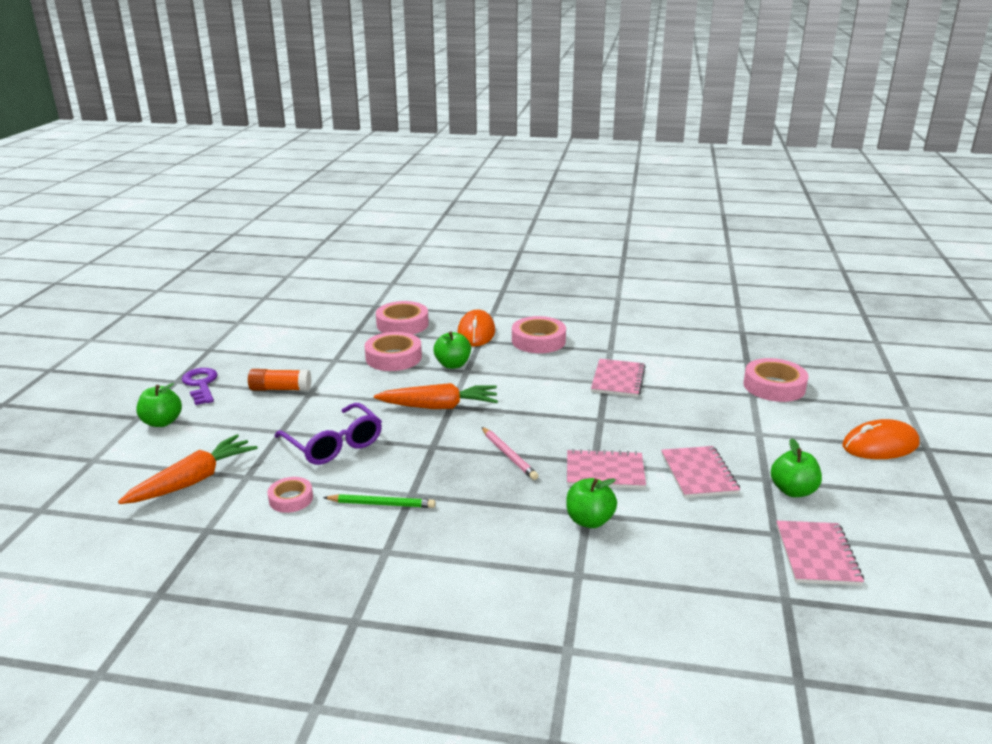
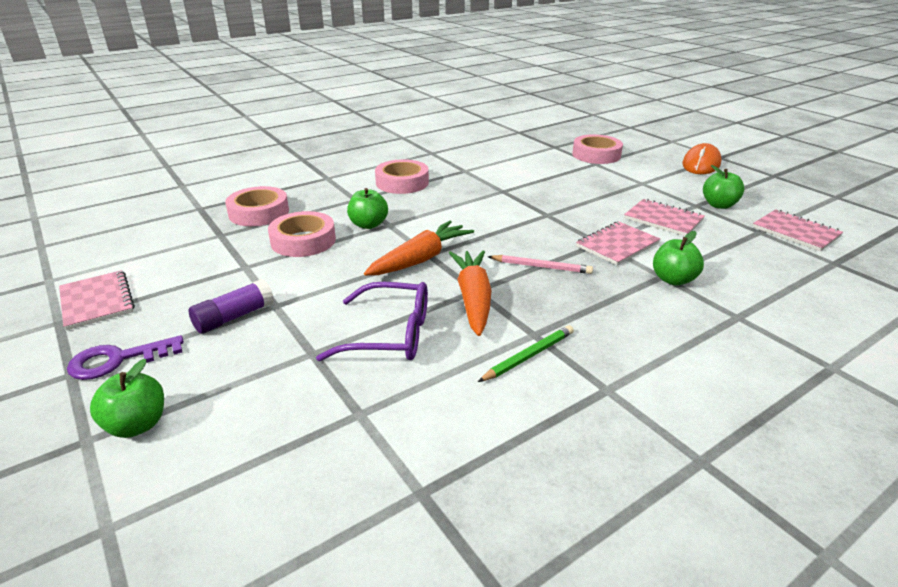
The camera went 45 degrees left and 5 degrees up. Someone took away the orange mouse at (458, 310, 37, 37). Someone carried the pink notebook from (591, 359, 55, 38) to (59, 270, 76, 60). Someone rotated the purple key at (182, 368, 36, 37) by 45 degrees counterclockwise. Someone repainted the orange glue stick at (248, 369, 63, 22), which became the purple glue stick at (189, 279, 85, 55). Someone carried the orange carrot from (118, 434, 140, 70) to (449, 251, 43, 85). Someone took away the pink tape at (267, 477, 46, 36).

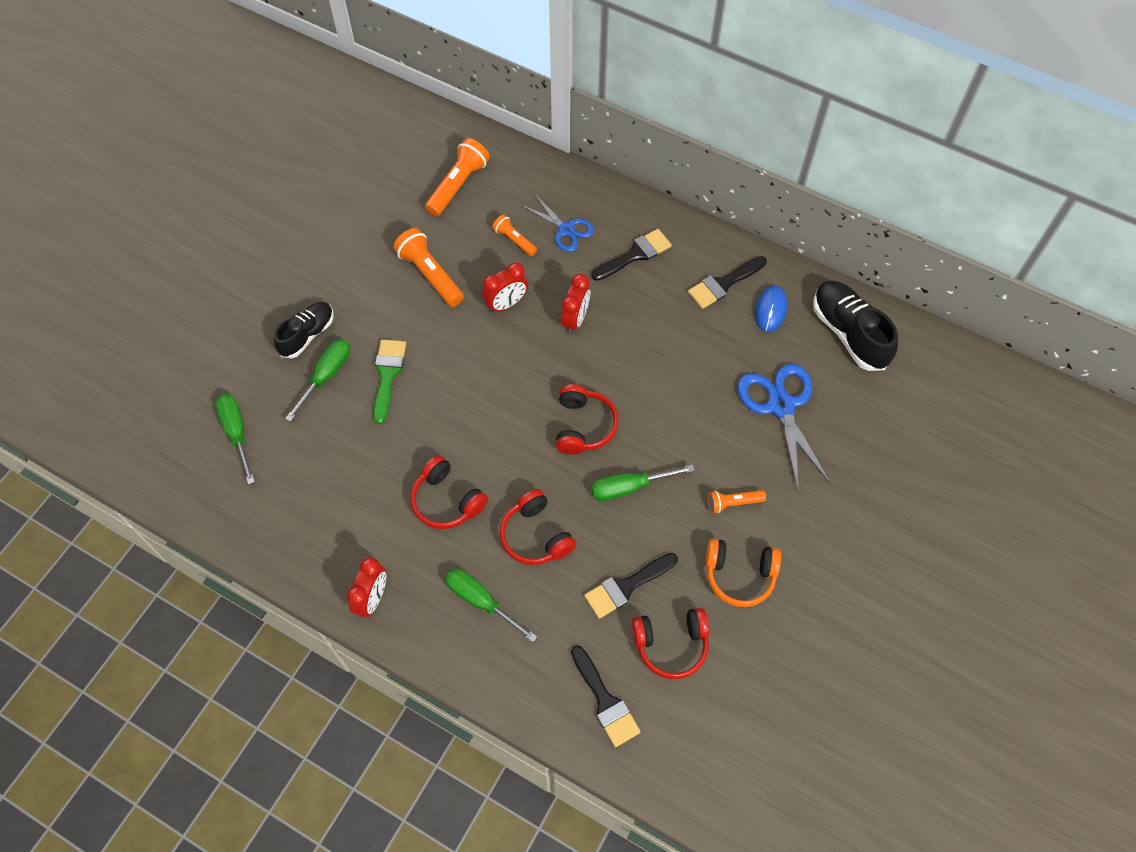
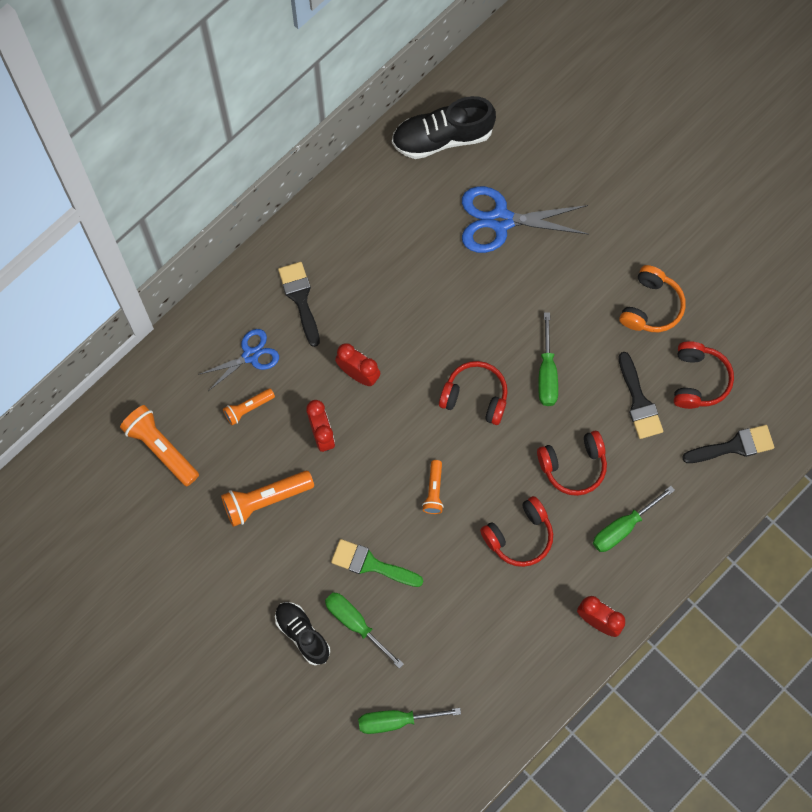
The camera went 75 degrees left and 10 degrees up. Someone took away the black brush at (688, 256, 79, 53). Someone took away the blue mouse at (755, 286, 32, 46). Someone carried the orange flashlight from (708, 490, 58, 23) to (422, 460, 22, 54).

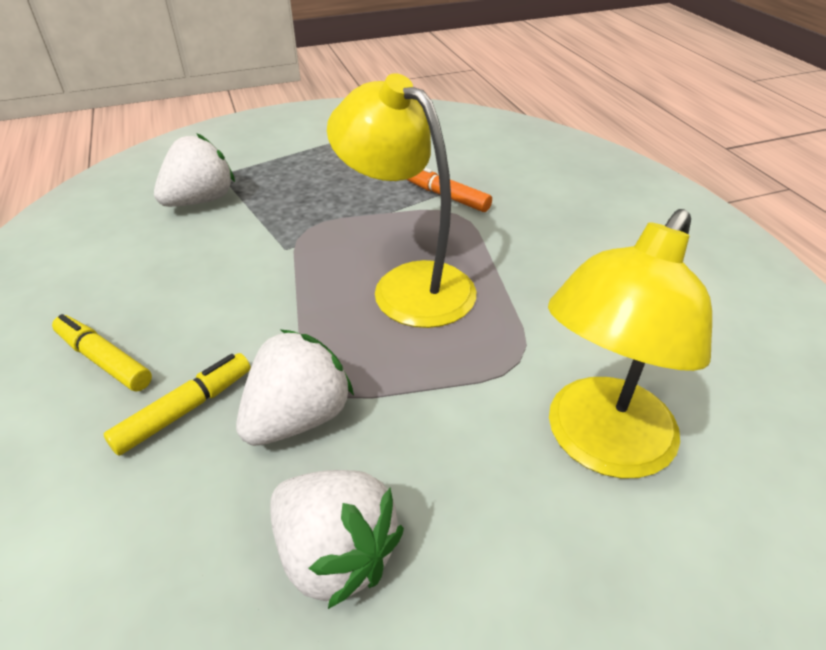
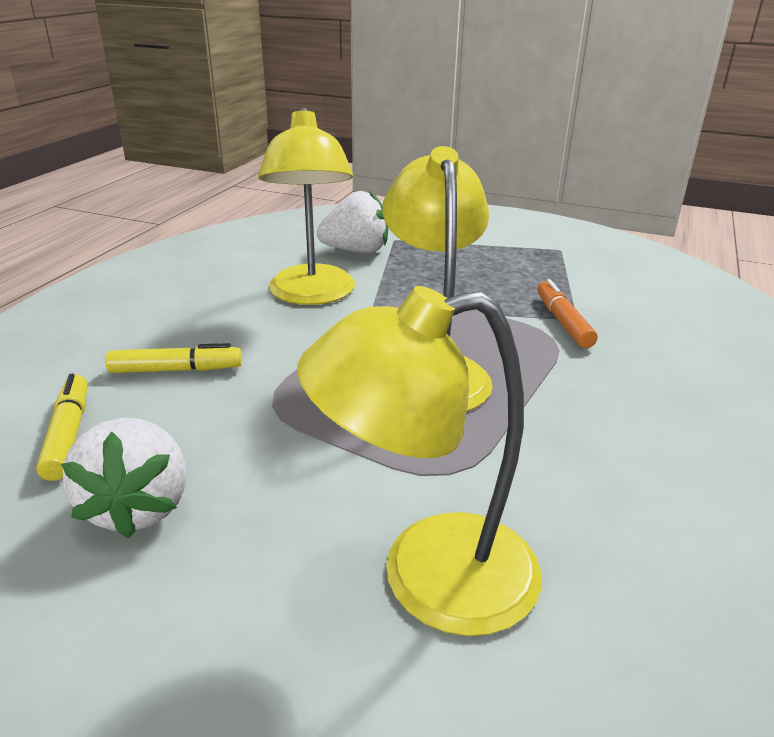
The camera went 40 degrees right and 10 degrees down. Someone carried the yellow marker from (52, 314, 100, 78) to (36, 374, 51, 107). Someone took away the white strawberry at (236, 329, 118, 117). Someone put down the yellow lamp at (258, 107, 97, 198).

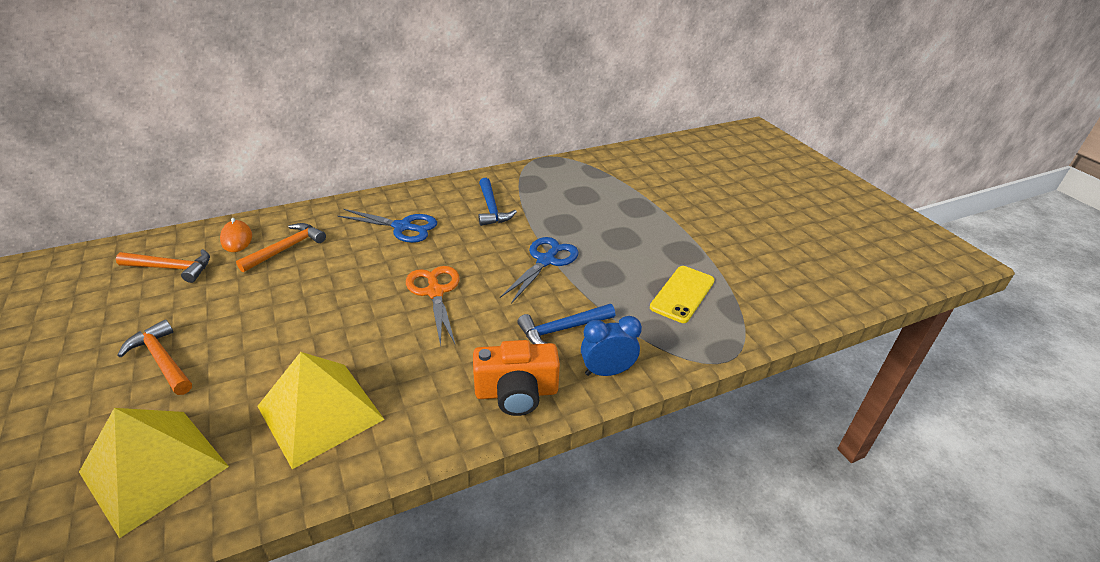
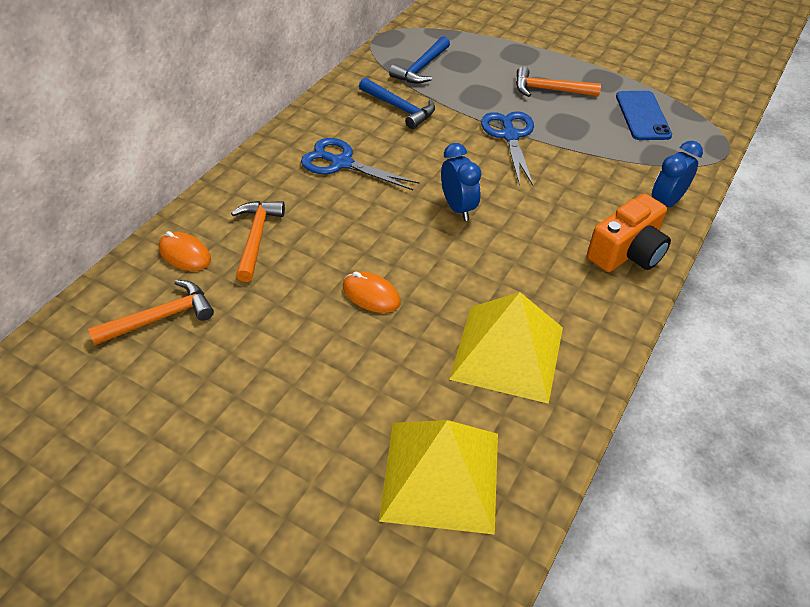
The camera went 35 degrees left and 10 degrees up. Someone rotated the blue scissors at (338, 209, 99, 34) by 135 degrees counterclockwise. Someone swapped the orange scissors at (406, 266, 53, 80) for the blue clock at (441, 143, 41, 78). Someone repainted the yellow phone at (650, 266, 65, 57), which became the blue phone at (616, 91, 56, 49). Someone carried the blue hammer from (517, 304, 98, 40) to (389, 36, 61, 48). Someone carried the orange hammer from (117, 319, 75, 76) to (516, 66, 85, 31). Someone put down the orange mouse at (343, 272, 57, 41).

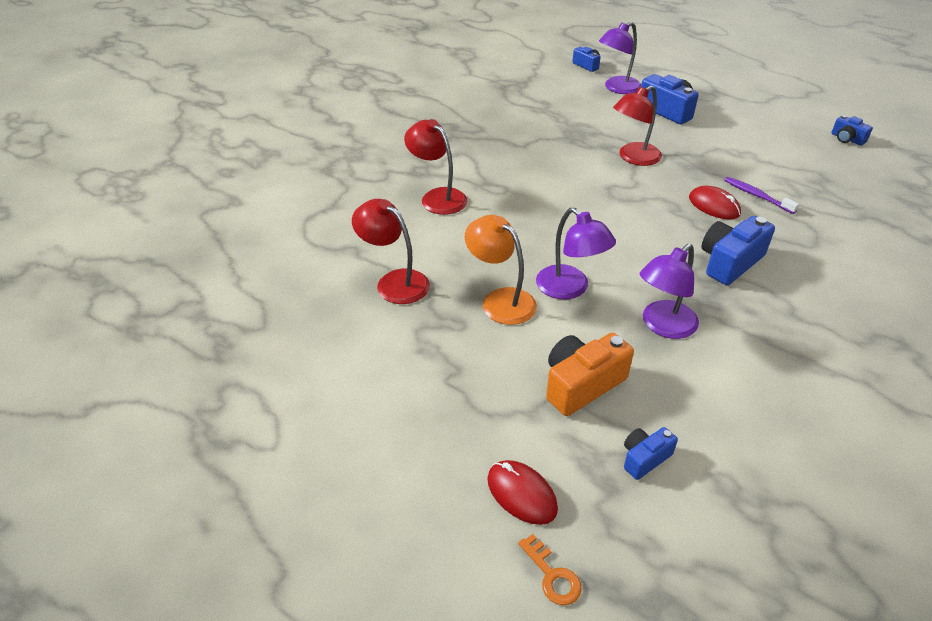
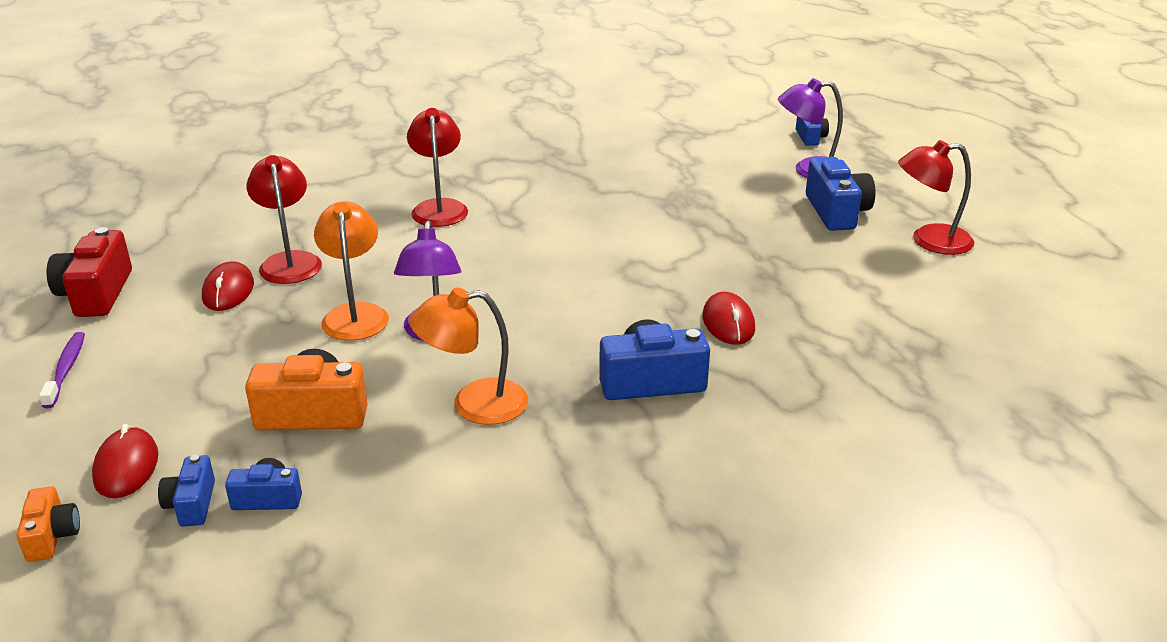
The camera went 35 degrees right and 10 degrees down. Someone carried the red lamp from (613, 85, 49, 81) to (898, 140, 76, 115). Someone carried the blue camera from (832, 115, 41, 30) to (158, 455, 57, 72). Someone carried the purple toothbrush from (724, 177, 75, 37) to (39, 332, 46, 76). Someone repainted the purple lamp at (640, 244, 59, 95), which became the orange lamp at (409, 288, 119, 137). Someone swapped the orange key at (518, 534, 64, 71) for the orange camera at (17, 486, 63, 76). Someone put down the red camera at (47, 227, 85, 90). Someone put down the red mouse at (202, 261, 52, 50).

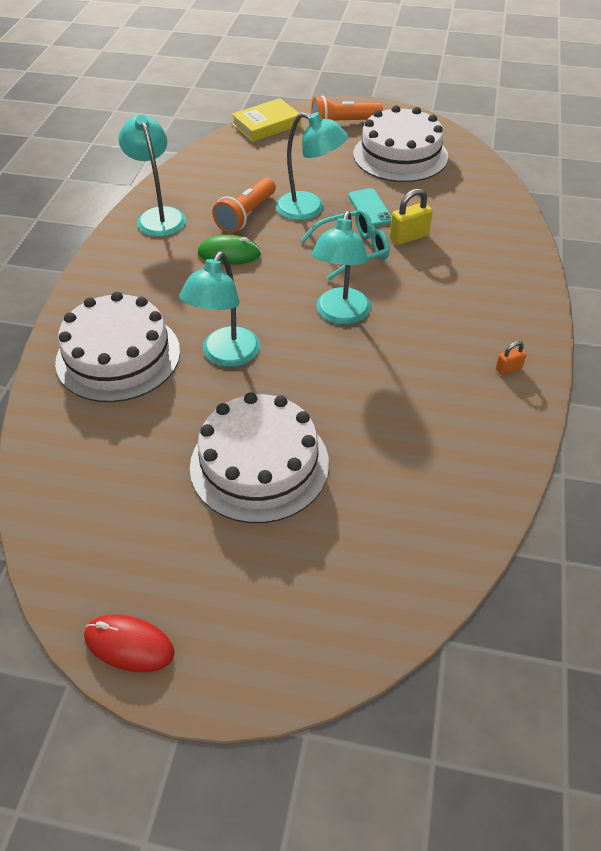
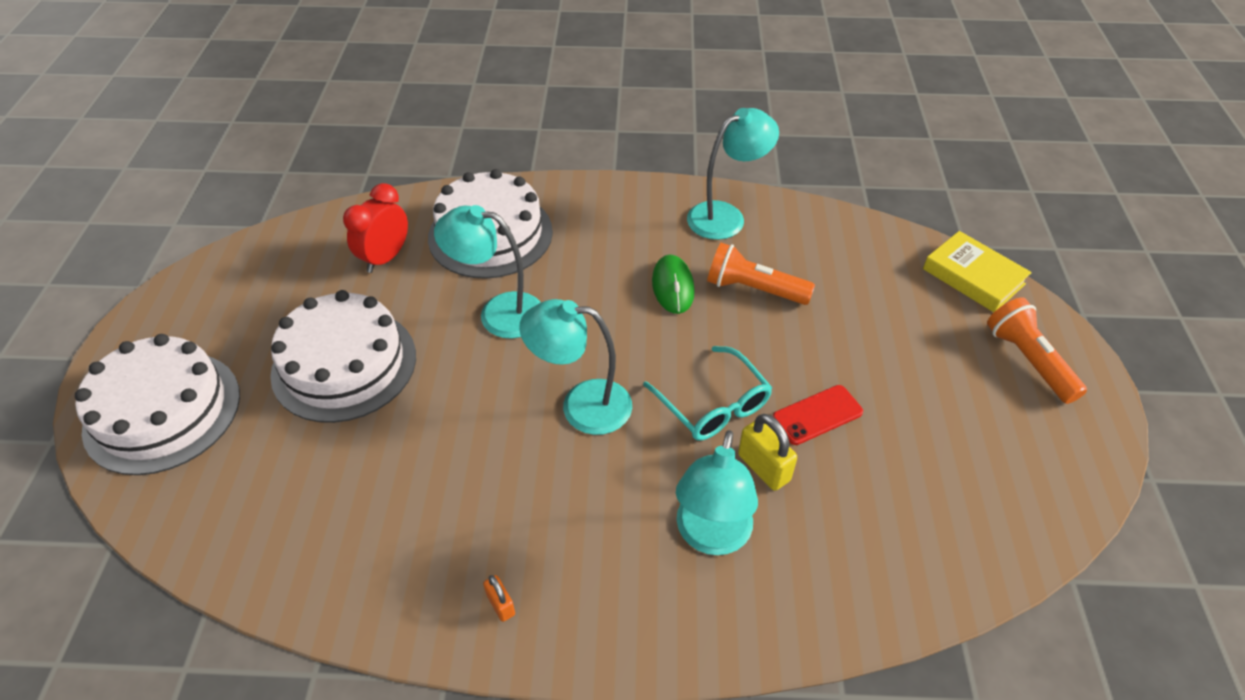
The camera went 80 degrees right and 0 degrees up. Someone carried the white cake from (353, 105, 95, 77) to (75, 334, 165, 141). Someone carried the turquoise lamp from (276, 112, 72, 108) to (676, 430, 82, 125). Someone repainted the turquoise phone at (348, 188, 44, 39), which became the red phone at (773, 385, 90, 60). Someone took away the red mouse at (84, 614, 91, 58). Someone put down the red clock at (343, 183, 65, 90).

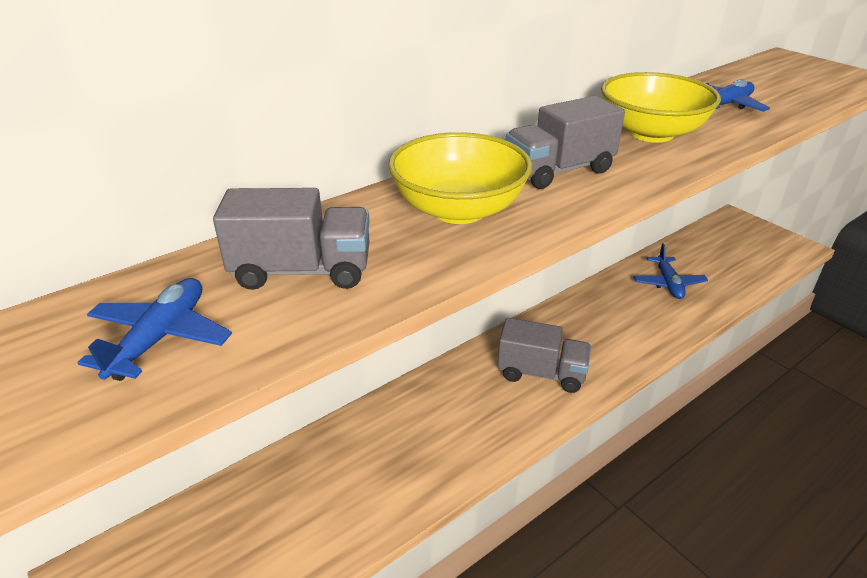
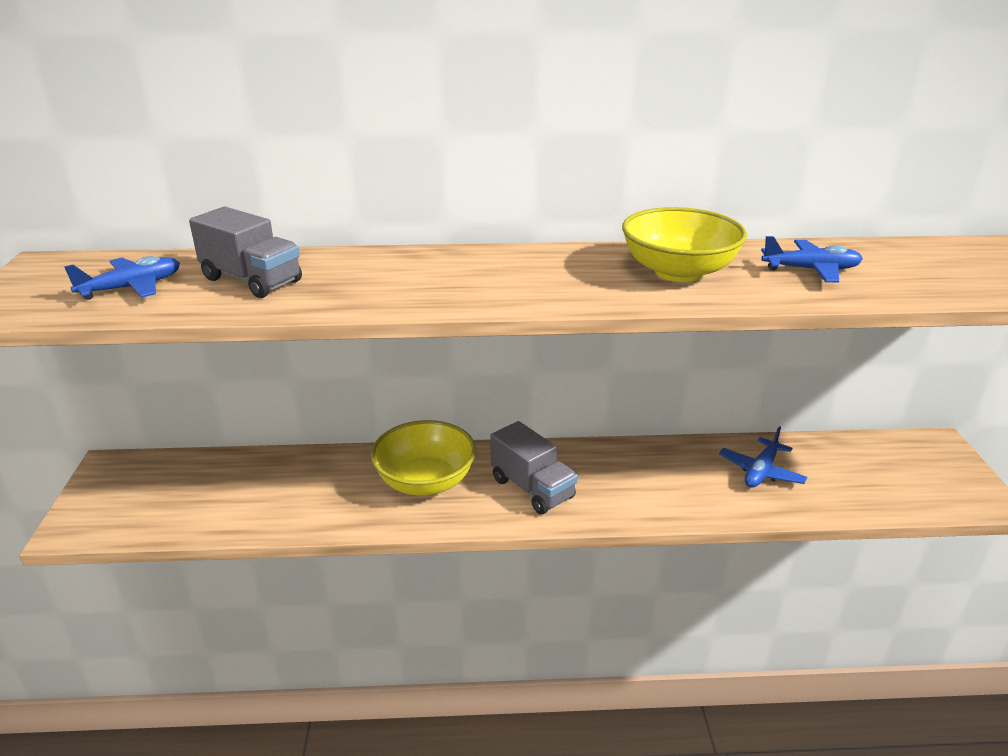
The camera went 35 degrees right and 5 degrees down. Someone took away the grey truck at (506, 96, 119, 93). Someone carried the yellow bowl from (388, 132, 145, 92) to (371, 420, 105, 76).

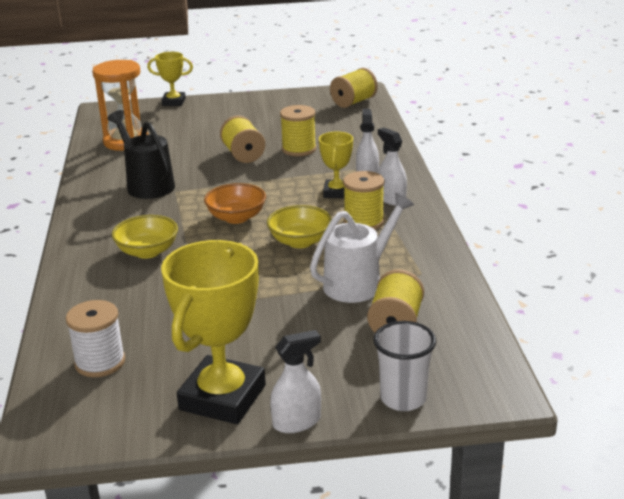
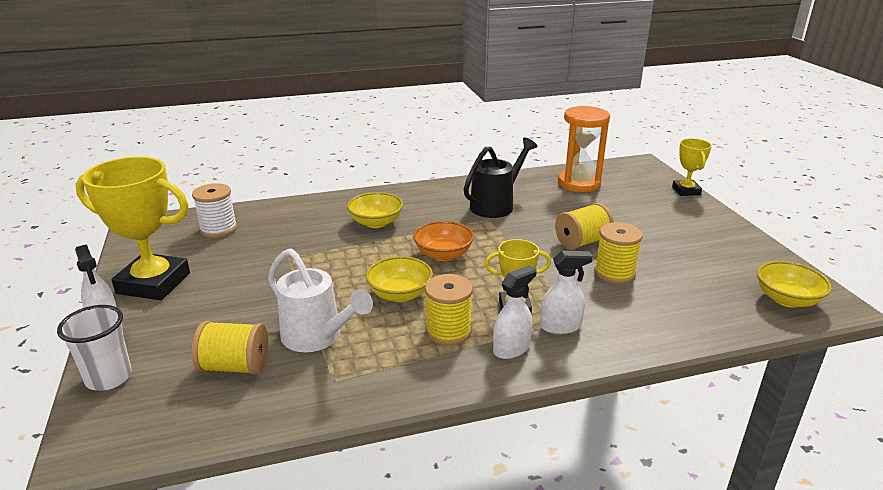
The camera went 80 degrees right and 0 degrees up. Someone swapped the yellow spool at (330, 68, 48, 40) for the yellow bowl at (757, 261, 75, 47).

